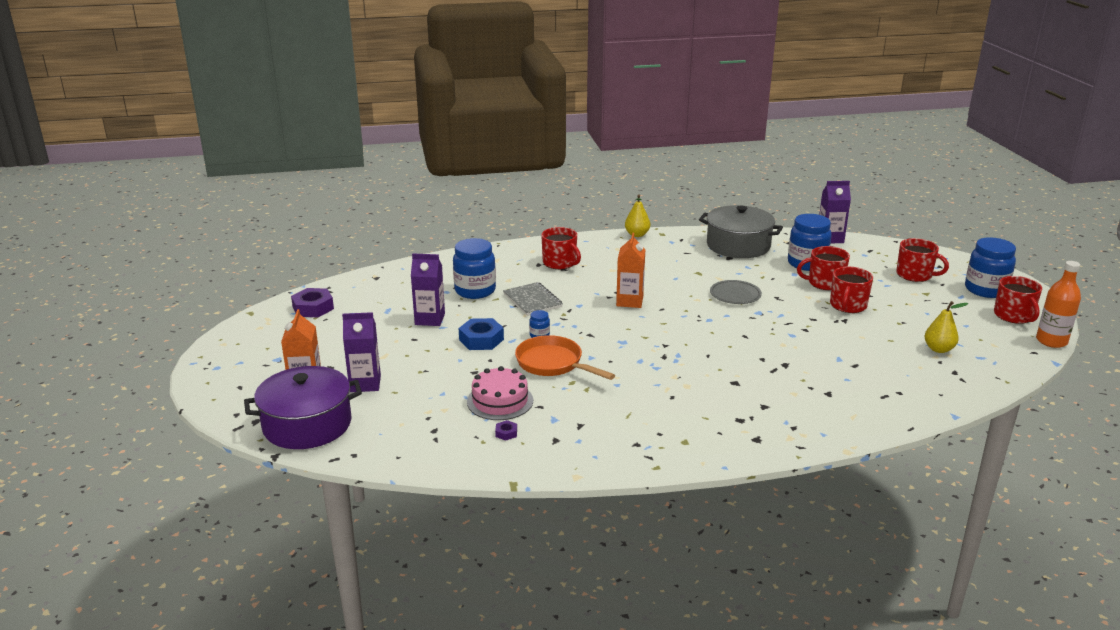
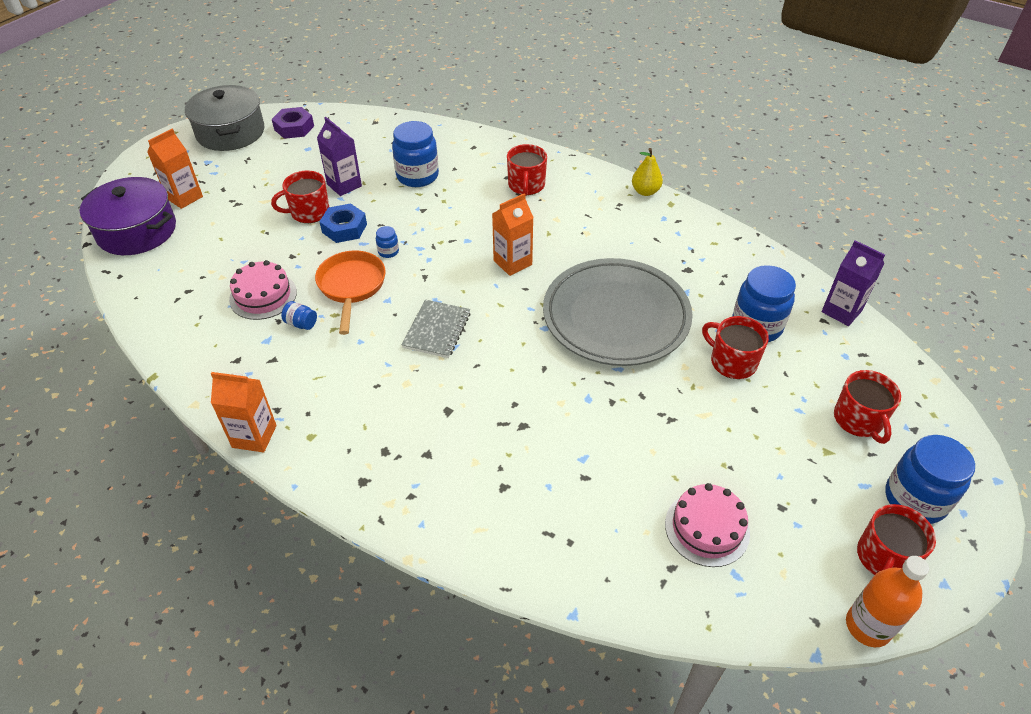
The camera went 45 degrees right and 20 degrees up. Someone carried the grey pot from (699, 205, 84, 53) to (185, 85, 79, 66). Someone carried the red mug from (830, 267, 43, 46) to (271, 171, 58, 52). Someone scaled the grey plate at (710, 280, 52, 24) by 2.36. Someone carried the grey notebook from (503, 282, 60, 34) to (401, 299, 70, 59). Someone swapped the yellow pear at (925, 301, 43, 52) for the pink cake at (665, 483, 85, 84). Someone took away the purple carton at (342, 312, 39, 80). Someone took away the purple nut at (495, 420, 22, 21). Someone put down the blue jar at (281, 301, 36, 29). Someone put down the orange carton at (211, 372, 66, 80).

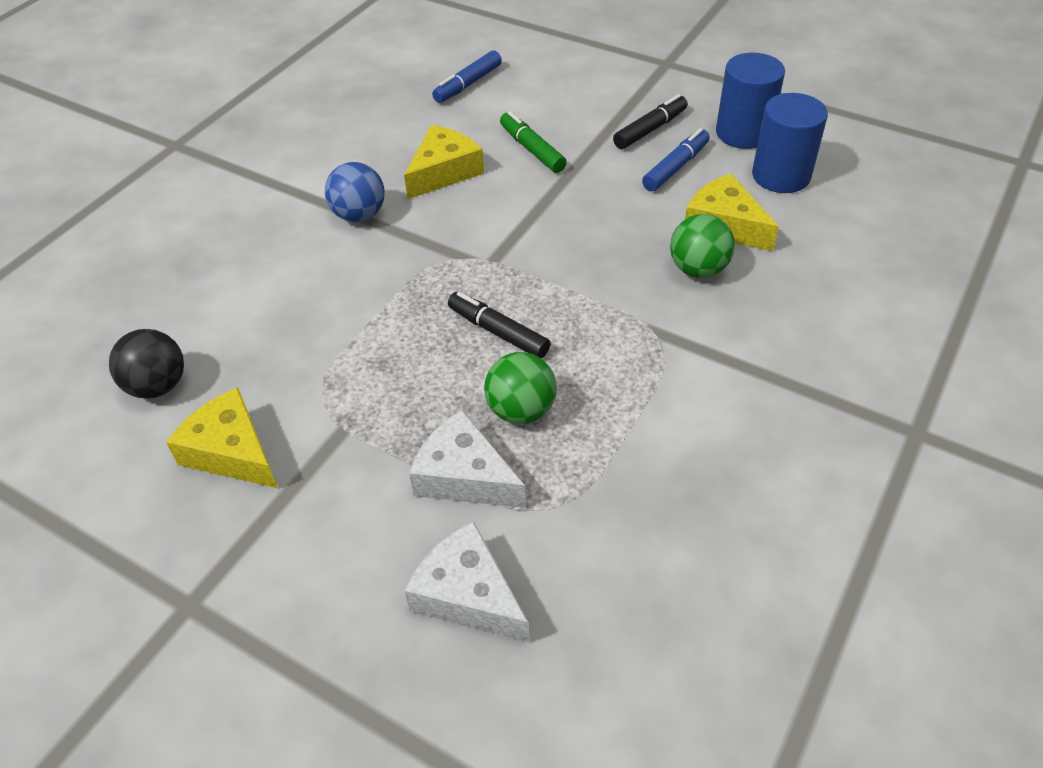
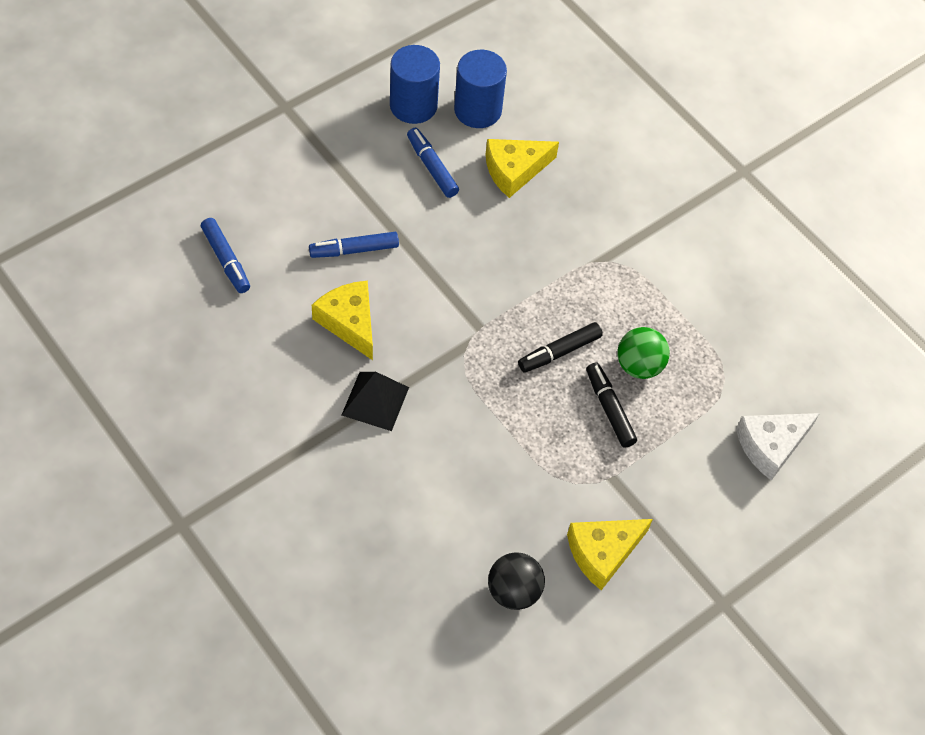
The camera went 75 degrees left and 10 degrees up. Someone carried the black marker from (613, 94, 75, 55) to (586, 363, 51, 85). Someone repainted the green marker at (500, 111, 67, 62), which became the blue marker at (309, 232, 90, 26). Someone swapped the blue ball at (325, 162, 60, 60) for the black pyramid at (342, 372, 67, 59). Someone took away the green ball at (670, 214, 65, 64). Someone took away the white cheese at (409, 410, 117, 98).

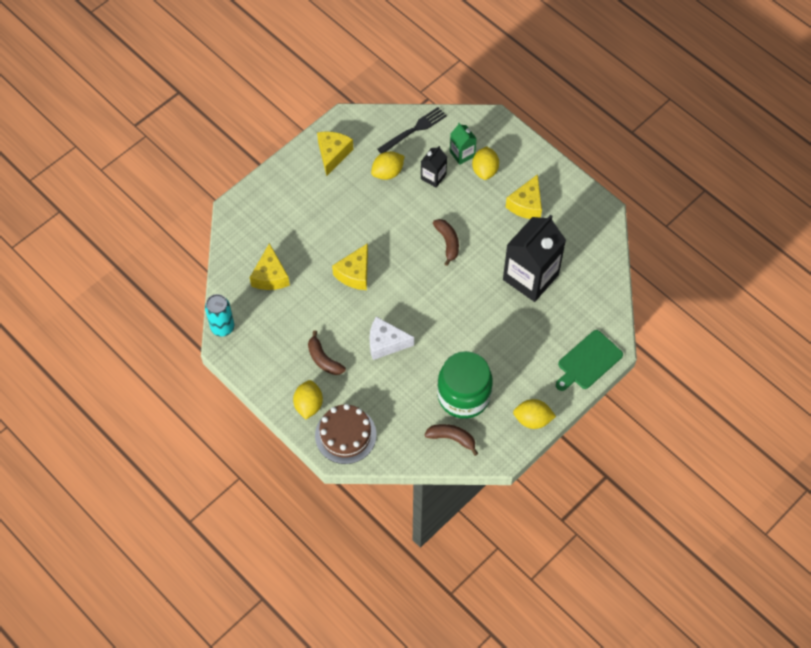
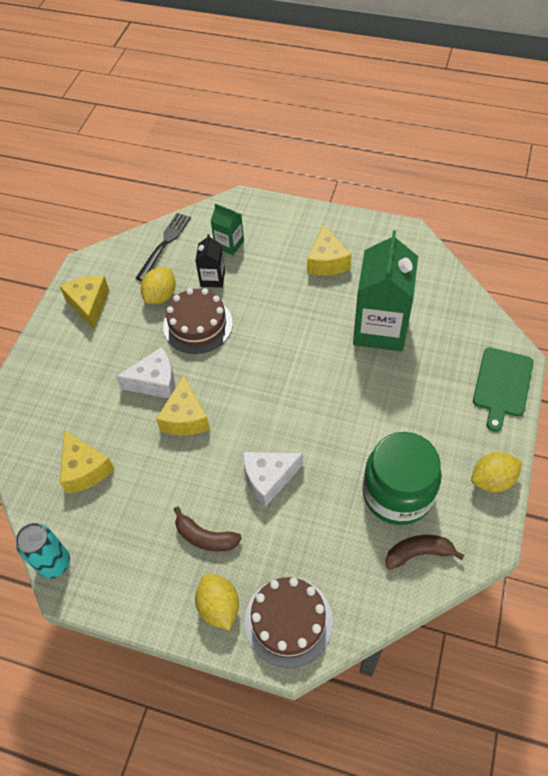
The camera went 25 degrees left and 5 degrees down. Someone took away the yellow lemon at (472, 146, 27, 34). Someone repainted the black carton at (503, 215, 63, 87), which became the green carton at (353, 230, 65, 122). Someone took away the brown banana at (433, 219, 26, 47). Someone put down the brown cake at (163, 288, 70, 66). Someone put down the white cheese at (116, 347, 59, 51).

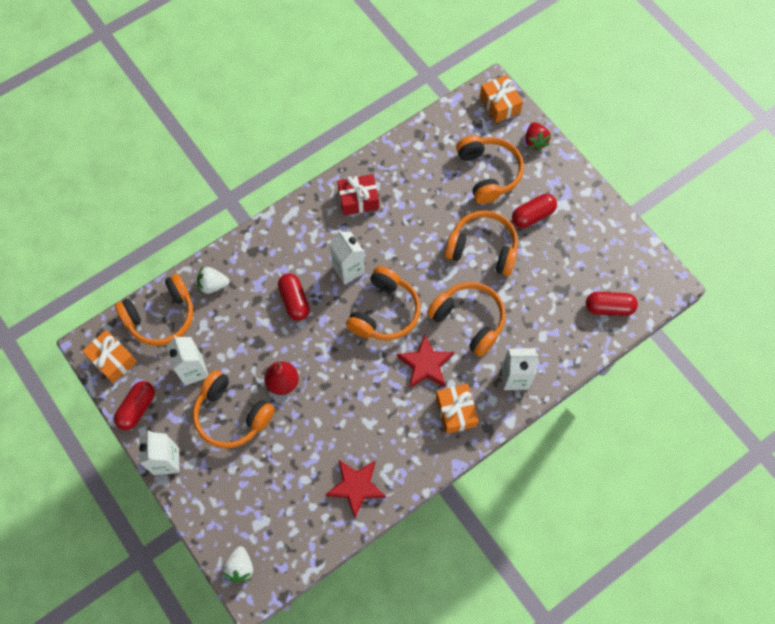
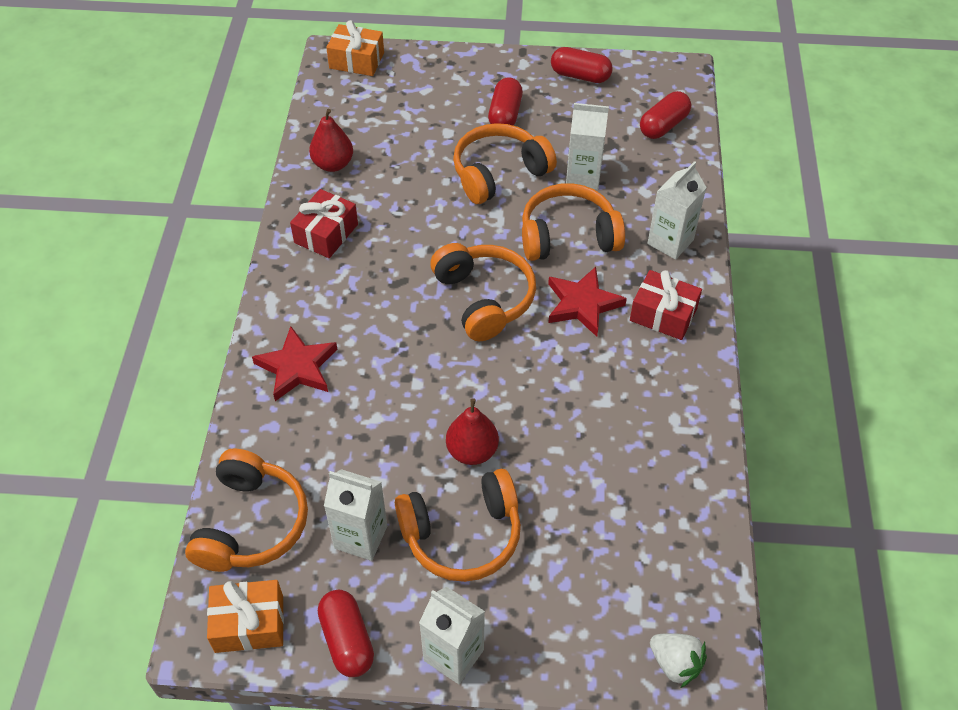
The camera went 50 degrees left and 15 degrees down. Someone took away the red strawberry at (525, 122, 26, 29). Someone took away the orange headphones at (456, 135, 68, 69). Someone carried the white carton from (329, 230, 36, 54) to (566, 103, 43, 87). Someone took away the white strawberry at (197, 267, 33, 27). Someone carried the red capsule from (278, 273, 32, 48) to (551, 47, 62, 36). Someone repainted the orange gift at (436, 384, 43, 50), which became the red gift at (630, 270, 72, 70). Someone carried the red star from (325, 460, 61, 58) to (252, 326, 85, 75). Someone put down the red pear at (309, 109, 44, 63).

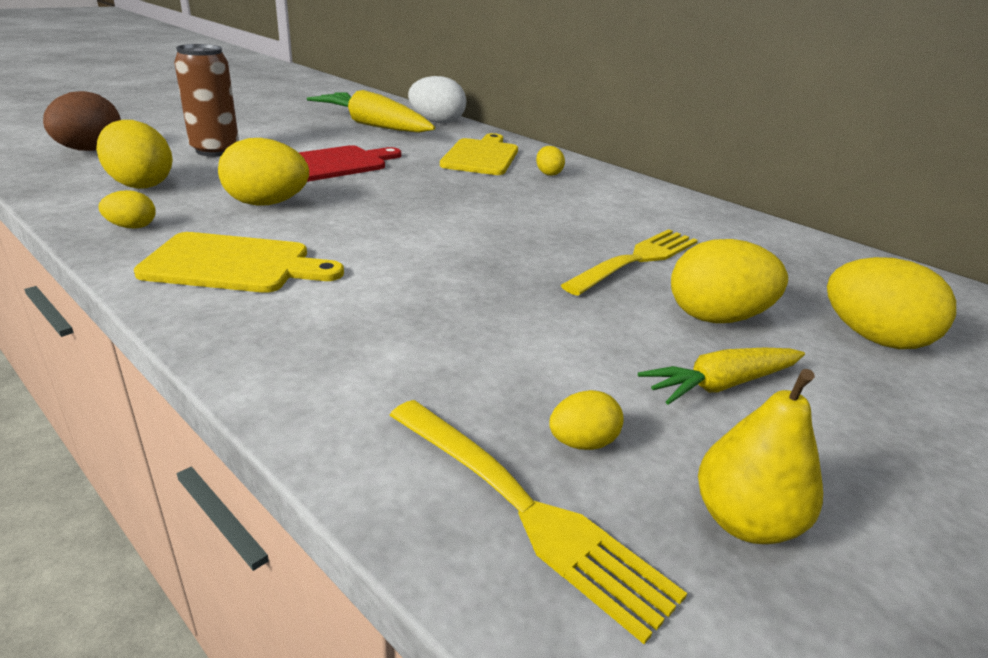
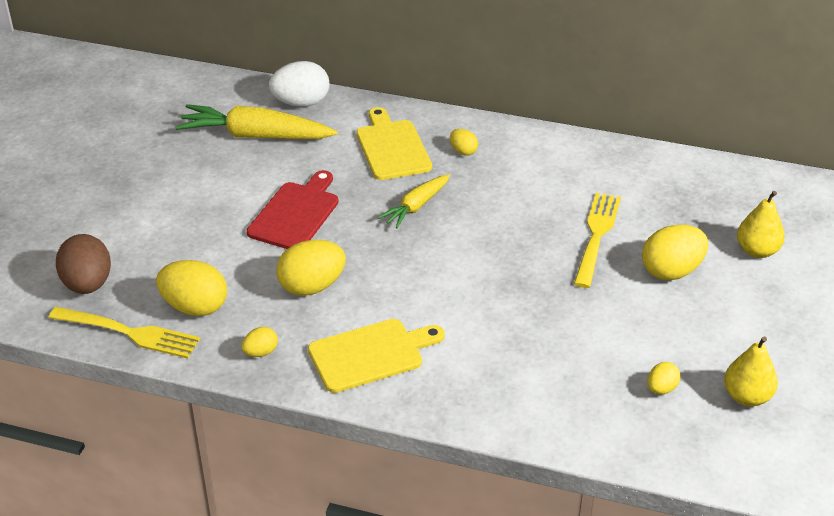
The camera went 25 degrees left and 10 degrees up. Someone took away the brown can at (174, 44, 65, 113). Someone swapped the yellow egg at (827, 257, 129, 92) for the yellow pear at (737, 191, 48, 67). Someone carried the yellow carrot from (638, 348, 167, 57) to (377, 174, 73, 54). Someone carried the yellow fork from (389, 400, 298, 244) to (48, 307, 152, 51).

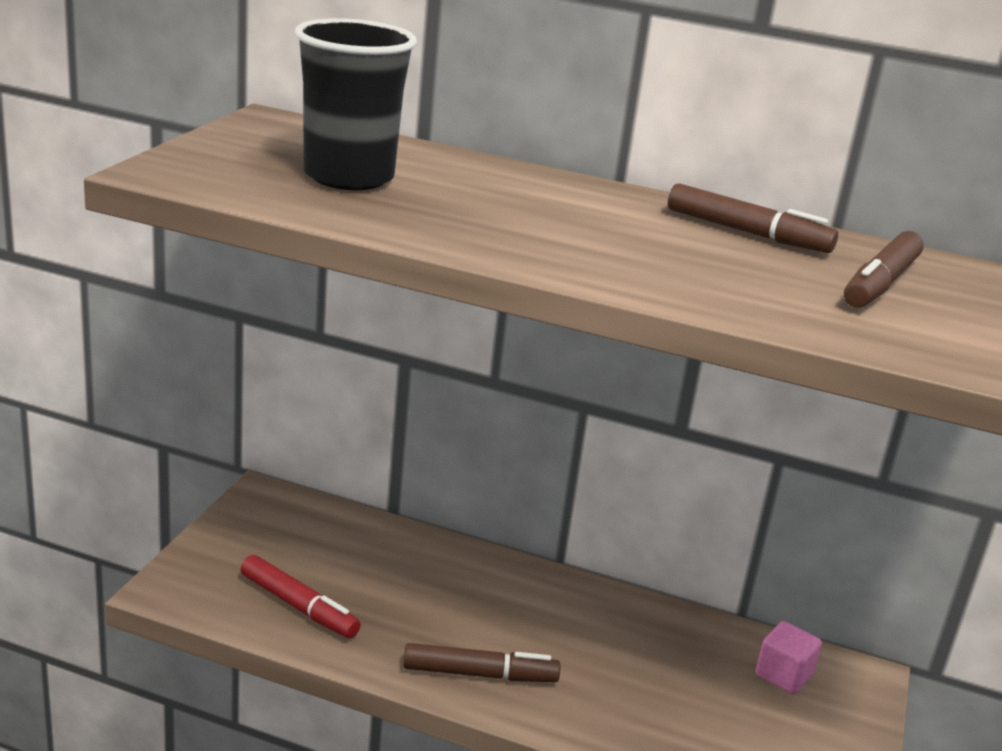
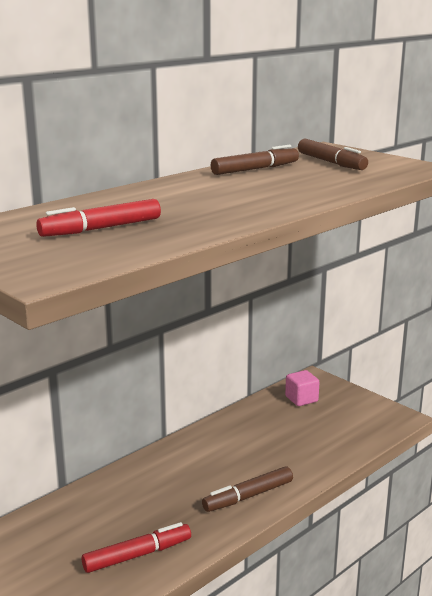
The camera went 60 degrees left and 5 degrees down. Someone swapped the black cup at (295, 18, 122, 172) for the red marker at (36, 199, 125, 38). Someone rotated the brown marker at (403, 643, 158, 39) by 150 degrees counterclockwise.

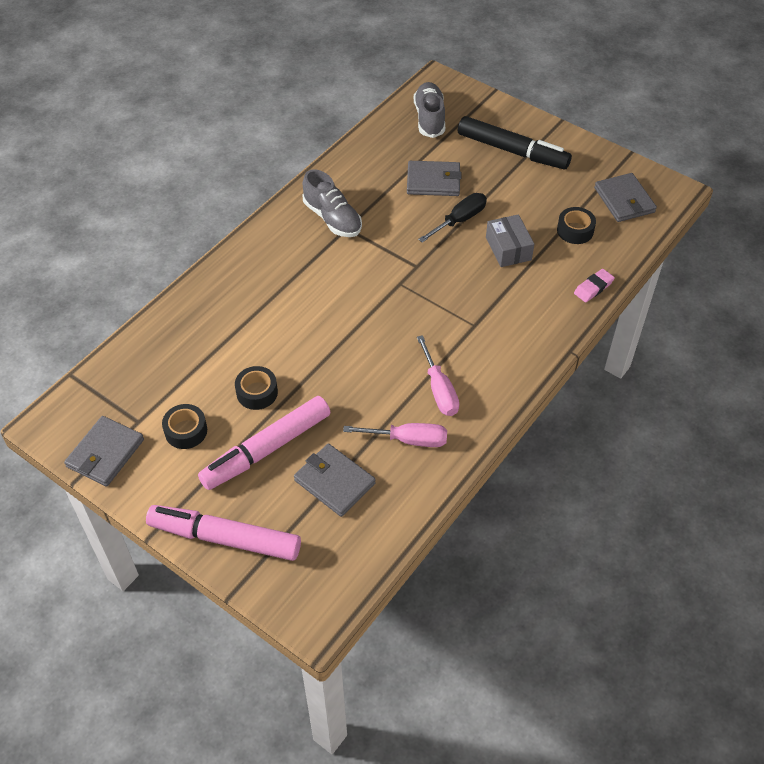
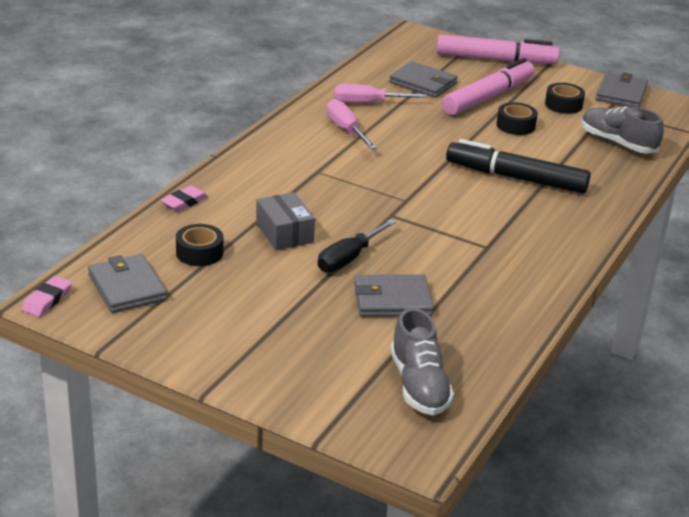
The camera went 170 degrees right and 20 degrees down. Someone carried the black marker from (458, 116, 114, 53) to (446, 139, 145, 55). Someone carried the grey shoe from (303, 169, 59, 68) to (581, 107, 83, 46). Someone put down the pink eraser at (22, 276, 50, 41).

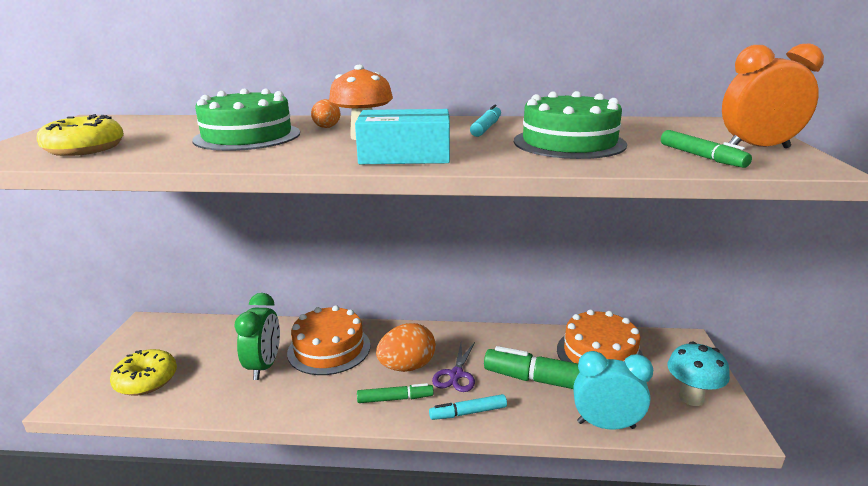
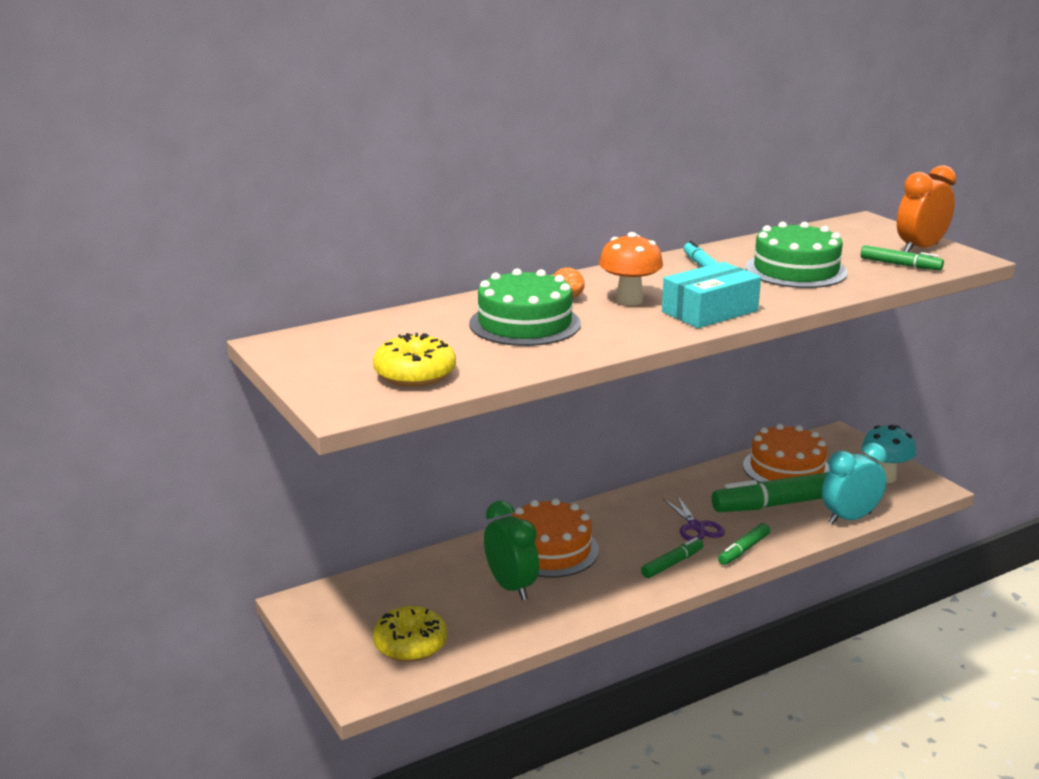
The camera went 35 degrees left and 0 degrees up. Someone took away the orange egg at (376, 323, 60, 49). Someone repainted the turquoise marker at (429, 394, 78, 26), which became the green marker at (718, 523, 52, 42).

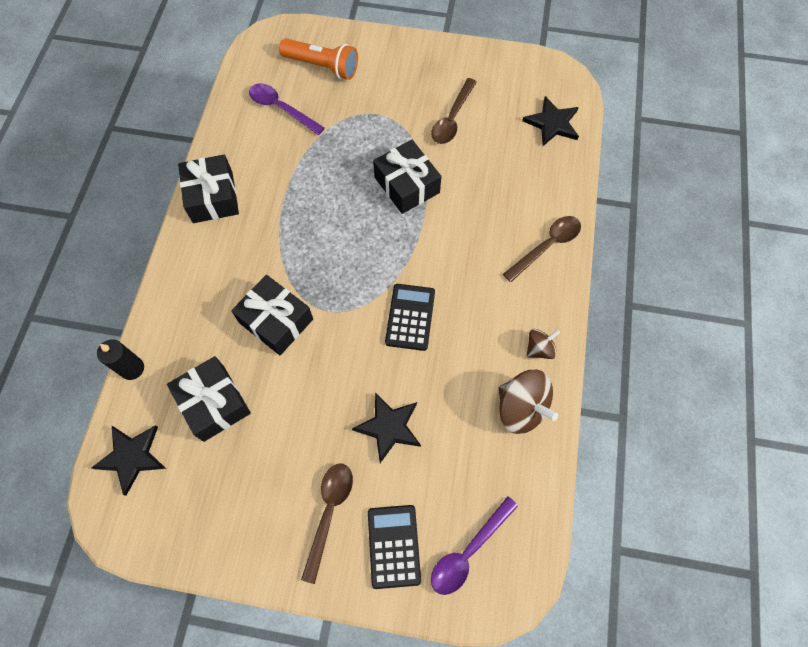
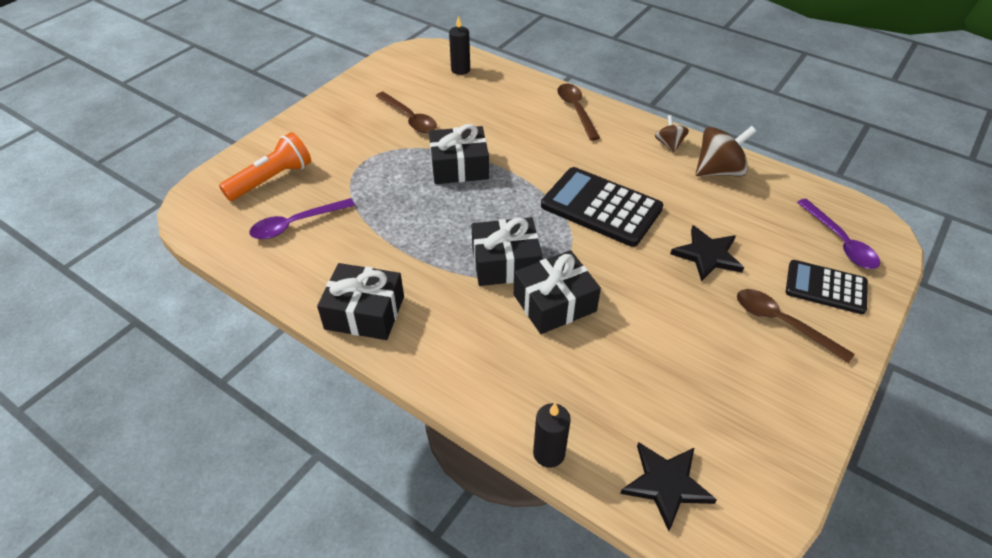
The camera went 65 degrees left and 20 degrees down. Someone swapped the black star at (522, 96, 57, 50) for the black candle at (449, 16, 21, 59). Someone scaled the black calculator at (385, 284, 50, 67) by 1.58. Someone carried the black gift from (167, 356, 84, 86) to (471, 217, 71, 69).

